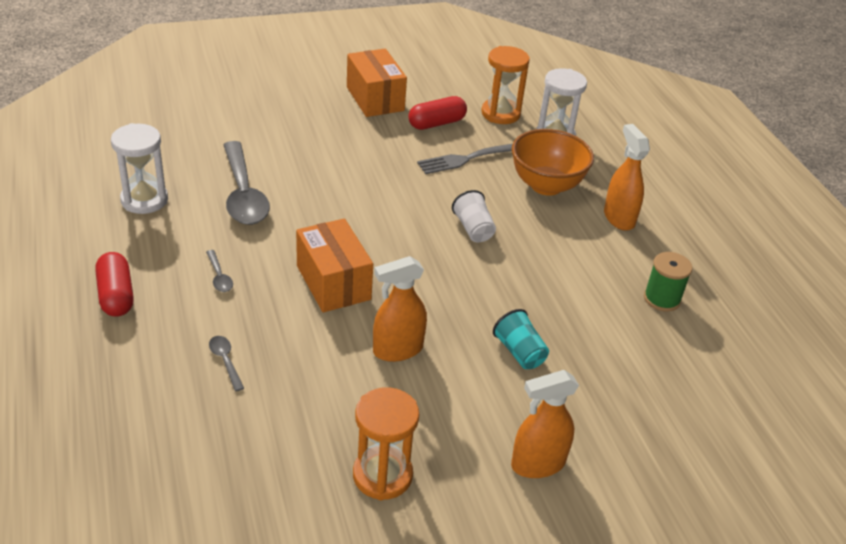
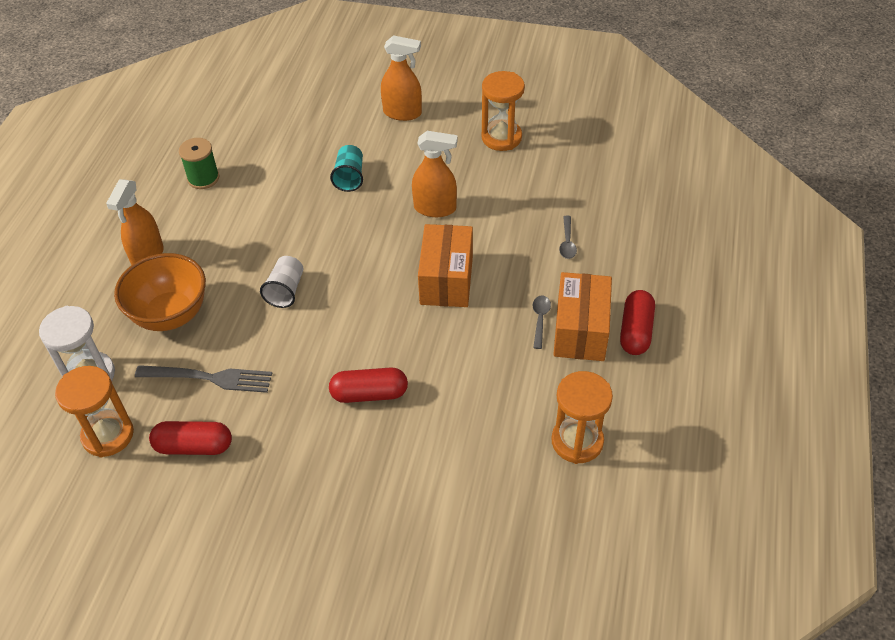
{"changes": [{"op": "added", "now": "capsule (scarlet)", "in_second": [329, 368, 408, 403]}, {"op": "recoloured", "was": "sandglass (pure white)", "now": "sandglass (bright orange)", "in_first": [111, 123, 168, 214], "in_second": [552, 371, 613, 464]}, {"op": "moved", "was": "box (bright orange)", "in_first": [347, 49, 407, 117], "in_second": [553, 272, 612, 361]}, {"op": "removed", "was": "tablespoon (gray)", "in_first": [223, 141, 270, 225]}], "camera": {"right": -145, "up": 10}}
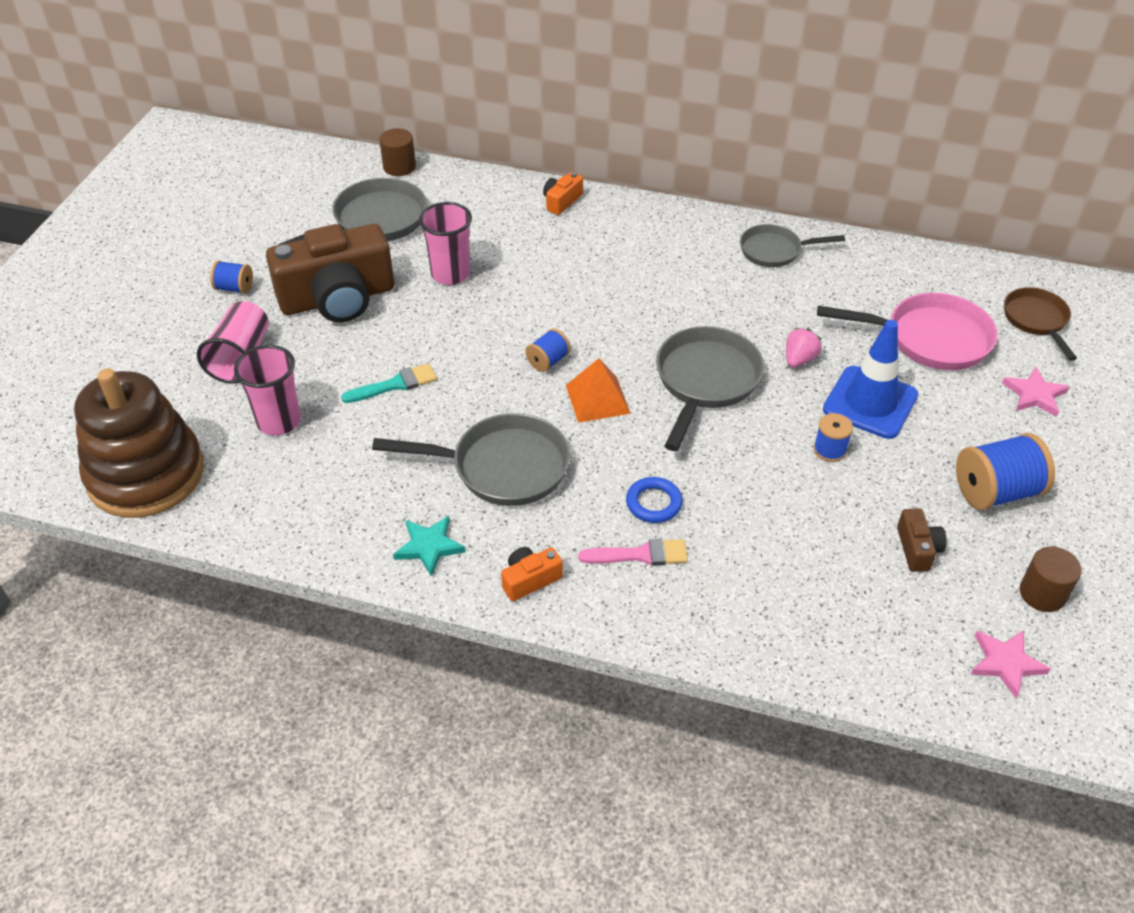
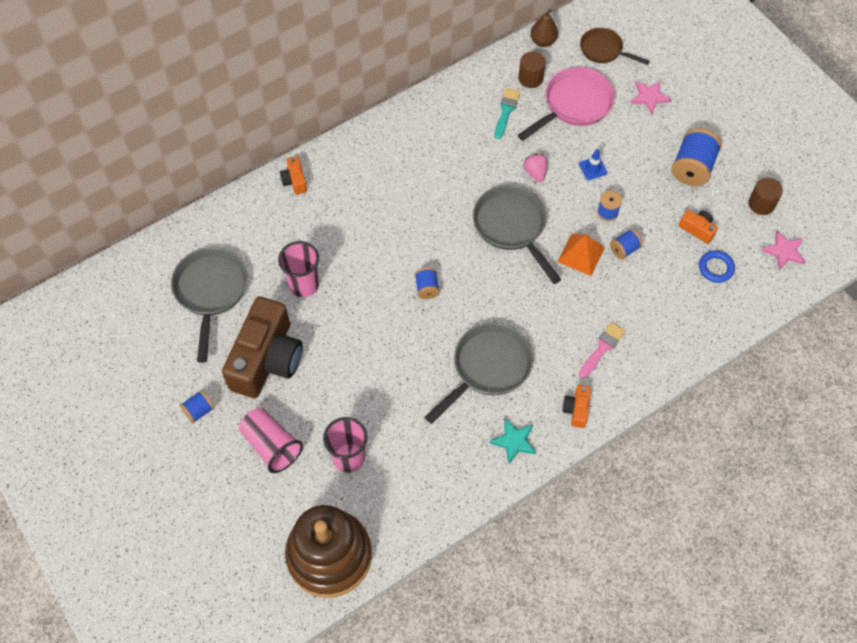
{"changes": [{"op": "moved", "was": "paintbrush (turquoise)", "in_first": [341, 363, 437, 403], "in_second": [495, 88, 520, 139]}, {"op": "moved", "was": "cylinder shape (dark brown)", "in_first": [379, 128, 416, 176], "in_second": [518, 52, 546, 88]}, {"op": "added", "now": "toy pear (dark brown)", "in_second": [530, 9, 558, 47]}, {"op": "moved", "was": "pyramid shape (bright orange)", "in_first": [566, 358, 631, 423], "in_second": [557, 234, 605, 276]}, {"op": "resized", "was": "traffic cone (cobalt)", "in_first": [823, 320, 918, 439], "in_second": [579, 149, 607, 180], "ratio": 0.45}, {"op": "added", "now": "bobbin (cobalt)", "in_second": [610, 229, 643, 259]}, {"op": "recoloured", "was": "compact camera (dark brown)", "now": "compact camera (bright orange)", "in_first": [897, 509, 947, 572], "in_second": [679, 210, 718, 244]}, {"op": "moved", "was": "torus (cobalt)", "in_first": [626, 477, 683, 523], "in_second": [699, 250, 735, 283]}, {"op": "removed", "was": "pan (gray)", "in_first": [740, 224, 845, 267]}], "camera": {"right": -50, "up": 15}}
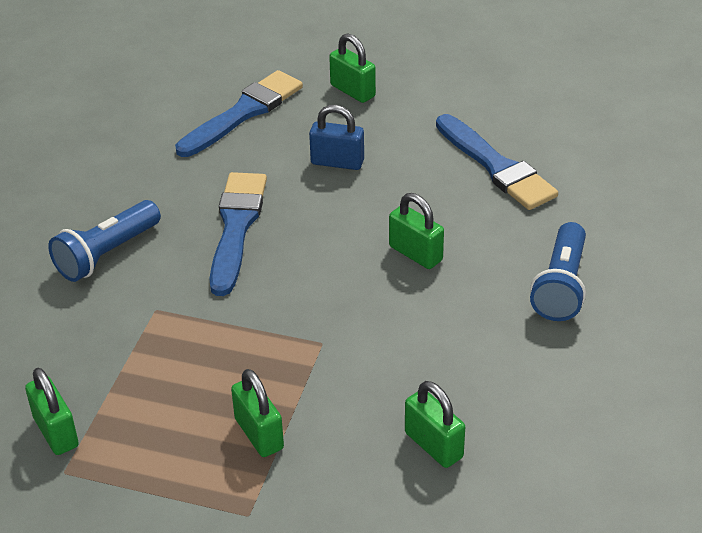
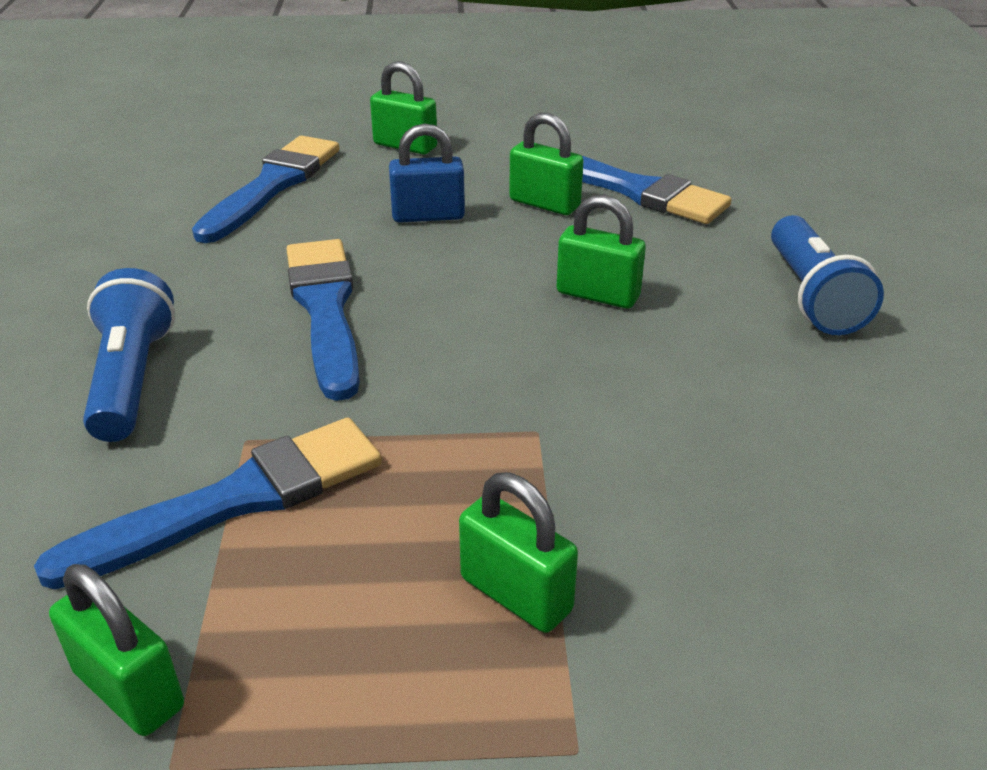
{"changes": [{"op": "added", "now": "paintbrush (cobalt)", "in_second": [34, 418, 382, 589]}, {"op": "turned", "was": "torch (cobalt)", "in_first": [48, 200, 161, 282], "in_second": [83, 268, 175, 442], "clockwise": 150}, {"op": "moved", "was": "lock (green)", "in_first": [405, 381, 465, 468], "in_second": [509, 113, 583, 215]}], "camera": {"right": -20, "up": -5}}
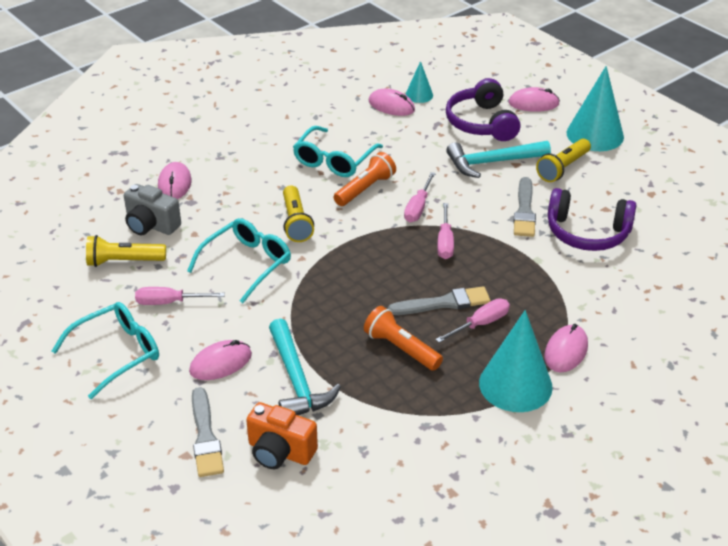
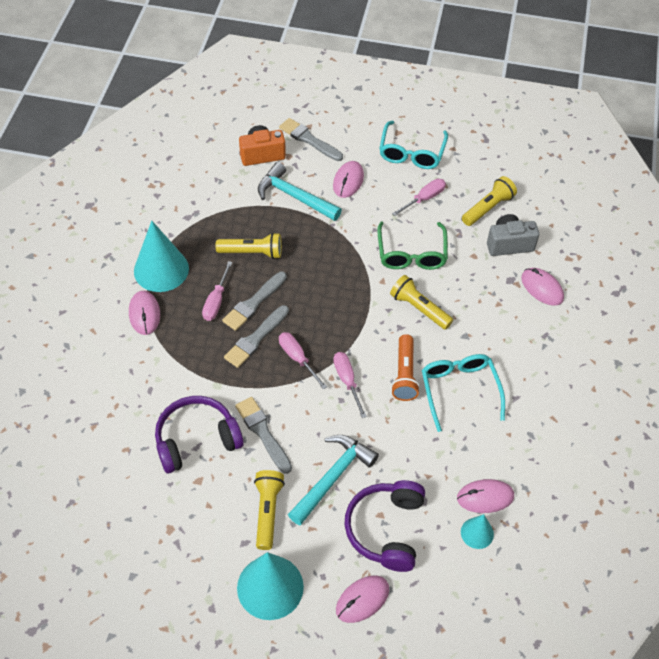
{"changes": [{"op": "recoloured", "was": "torch (bright orange)", "now": "torch (bright yellow)", "in_first": [364, 306, 443, 371], "in_second": [216, 233, 282, 259]}, {"op": "added", "now": "paintbrush (gray)", "in_second": [224, 305, 289, 368]}, {"op": "turned", "was": "over-ear headphones (royal purple)", "in_first": [445, 78, 521, 141], "in_second": [345, 480, 425, 572], "clockwise": -120}, {"op": "recoloured", "was": "spectacles (turquoise)", "now": "spectacles (green)", "in_first": [187, 218, 291, 303], "in_second": [377, 222, 448, 270]}], "camera": {"right": 140, "up": 15}}
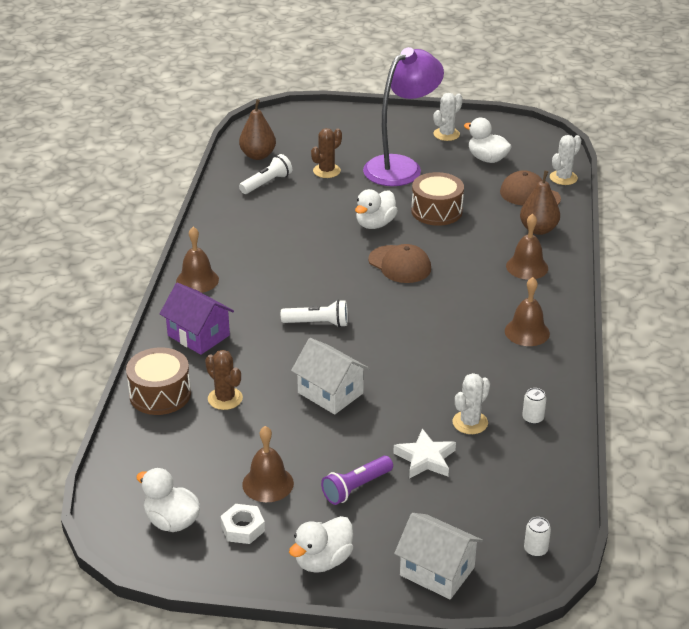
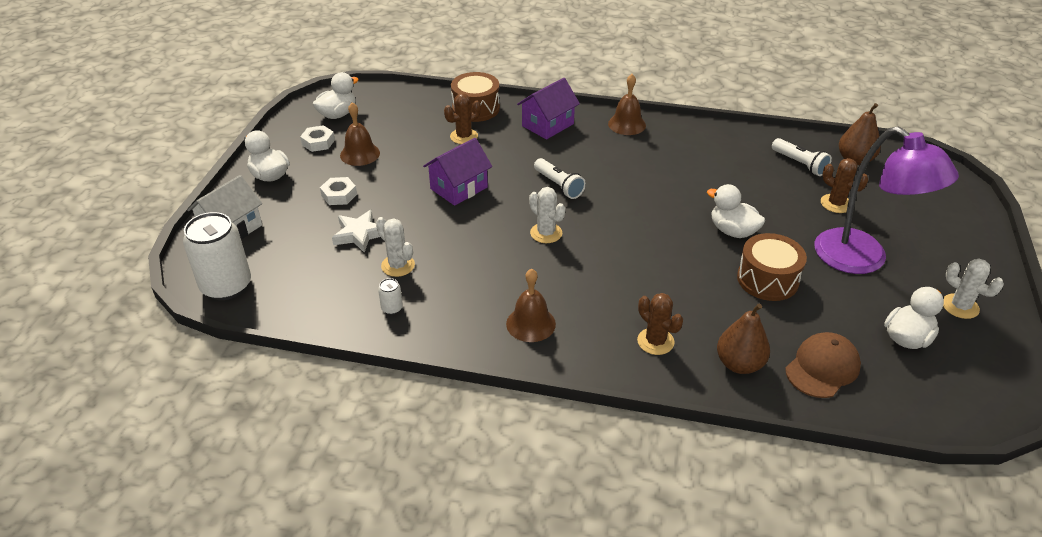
{"changes": [{"op": "resized", "was": "soda can (pure white)", "in_first": [524, 517, 551, 557], "in_second": [183, 212, 251, 300], "ratio": 2.42}, {"op": "replaced", "was": "torch (royal purple)", "now": "hex nut (pure white)", "in_first": [321, 456, 393, 505], "in_second": [320, 177, 357, 205]}, {"op": "recoloured", "was": "cottage (pure white)", "now": "cottage (royal purple)", "in_first": [291, 338, 370, 415], "in_second": [423, 138, 492, 206]}, {"op": "moved", "was": "saguaro cactus (pure white)", "in_first": [550, 135, 581, 185], "in_second": [529, 187, 566, 243]}, {"op": "turned", "was": "torch (pure white)", "in_first": [281, 300, 348, 327], "in_second": [534, 158, 586, 199], "clockwise": -45}, {"op": "replaced", "was": "bell (dark brown)", "now": "saguaro cactus (dark brown)", "in_first": [506, 214, 548, 280], "in_second": [637, 293, 683, 355]}, {"op": "removed", "was": "peaked cap (dark brown)", "in_first": [368, 244, 431, 283]}], "camera": {"right": 95, "up": 5}}
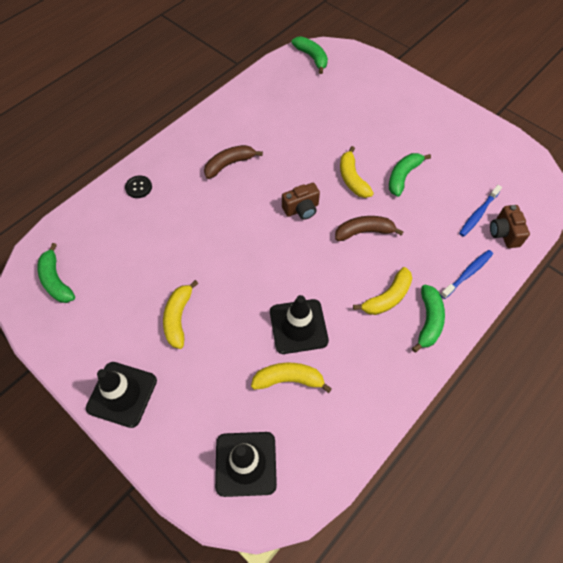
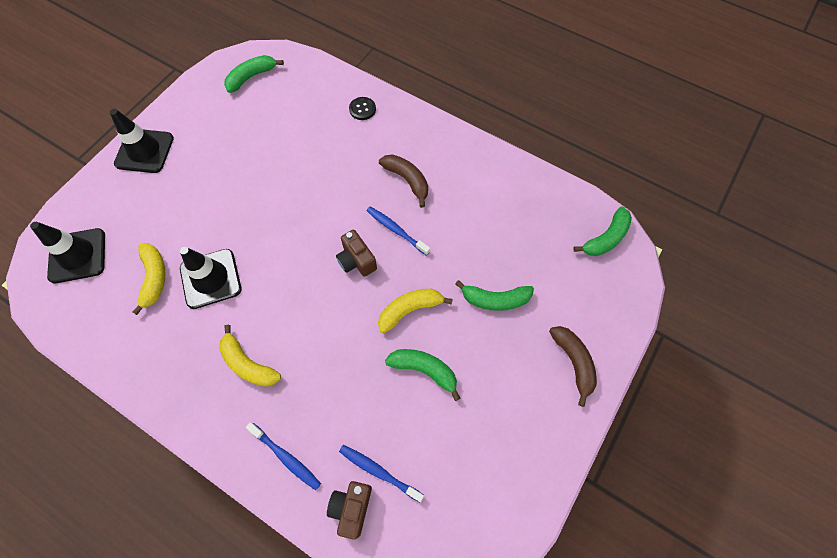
{"changes": [{"op": "turned", "was": "compact camera (dark brown)", "in_first": [490, 205, 530, 248], "in_second": [327, 481, 372, 540], "clockwise": -60}, {"op": "added", "now": "dental brush (cobalt)", "in_second": [367, 207, 430, 256]}, {"op": "moved", "was": "banana (green)", "in_first": [412, 285, 445, 352], "in_second": [455, 280, 534, 311]}, {"op": "moved", "was": "banana (dark brown)", "in_first": [335, 216, 404, 241], "in_second": [549, 326, 597, 407]}, {"op": "removed", "was": "banana (bright yellow)", "in_first": [163, 280, 199, 349]}], "camera": {"right": 80, "up": 5}}
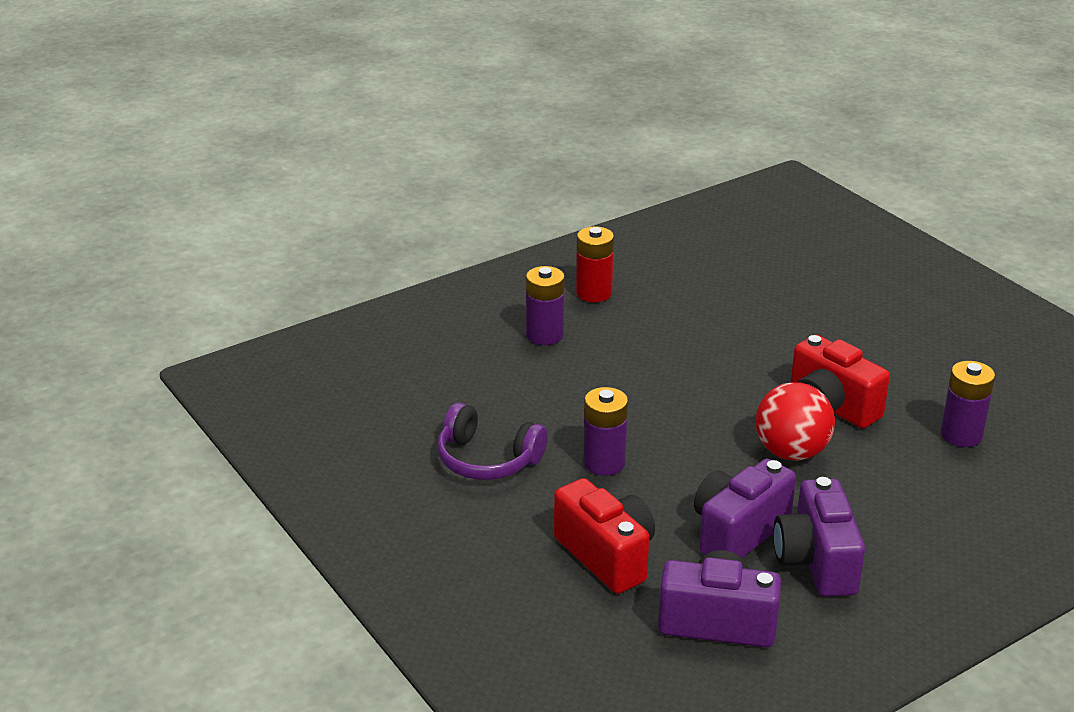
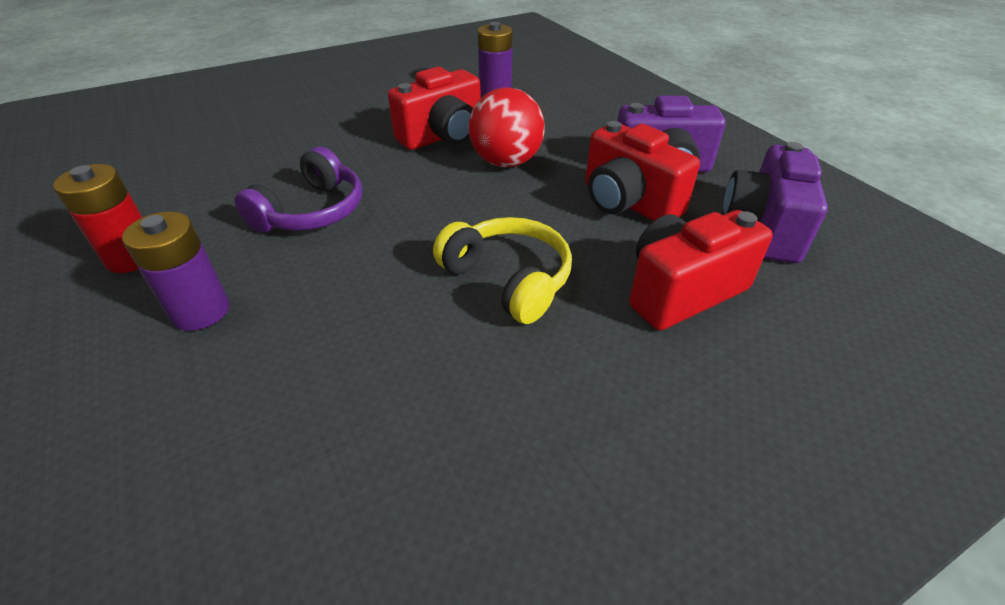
{"changes": [{"op": "moved", "was": "over-ear headphones (royal purple)", "in_first": [437, 403, 548, 480], "in_second": [234, 146, 362, 233]}, {"op": "replaced", "was": "battery (royal purple)", "now": "over-ear headphones (bright yellow)", "in_first": [583, 387, 628, 476], "in_second": [433, 217, 572, 324]}, {"op": "recoloured", "was": "compact camera (royal purple)", "now": "compact camera (scarlet)", "in_first": [694, 459, 796, 558], "in_second": [586, 121, 700, 221]}], "camera": {"right": -85, "up": 10}}
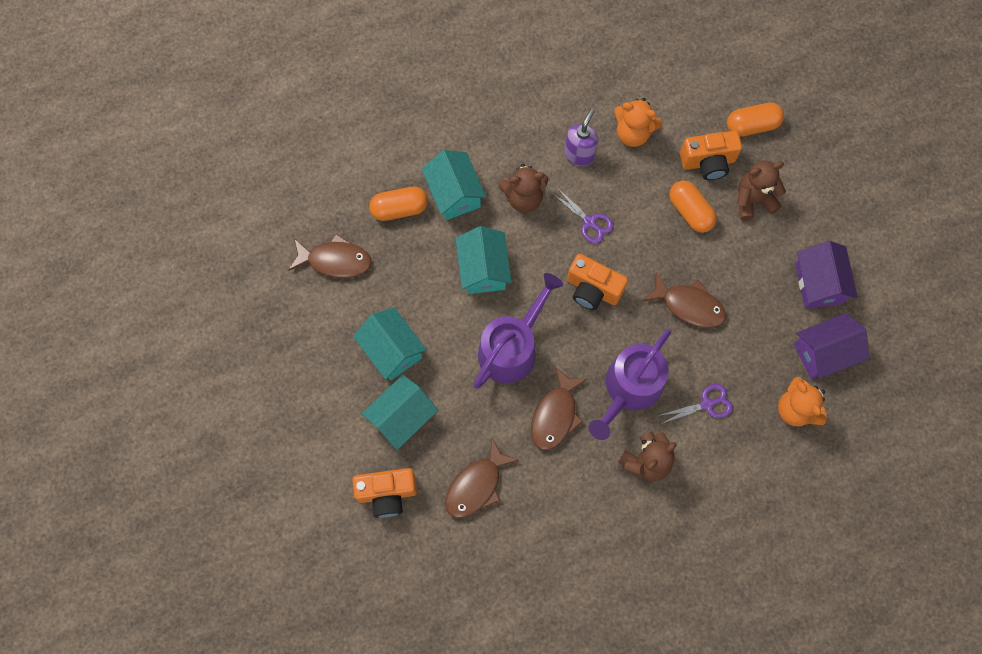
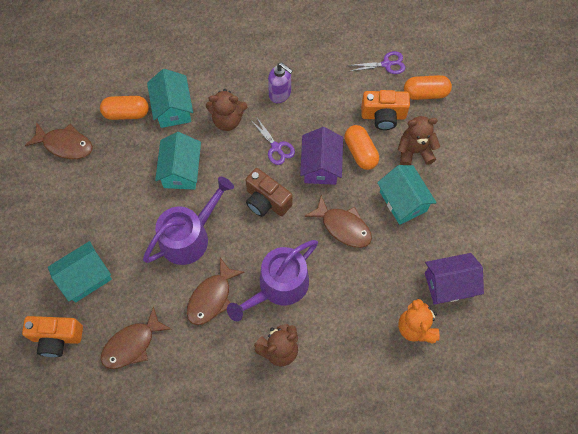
{"changes": [{"op": "recoloured", "was": "compact camera (bright orange)", "now": "compact camera (dark brown)", "in_first": [567, 254, 628, 310], "in_second": [245, 168, 292, 217]}, {"op": "turned", "was": "soap pump (royal purple)", "in_first": [565, 109, 598, 166], "in_second": [268, 63, 293, 103], "clockwise": 90}, {"op": "moved", "was": "cottage (royal purple)", "in_first": [795, 241, 858, 308], "in_second": [300, 127, 343, 185]}, {"op": "moved", "was": "shears (royal purple)", "in_first": [658, 384, 733, 424], "in_second": [348, 51, 406, 74]}, {"op": "moved", "was": "cottage (turquoise)", "in_first": [353, 307, 427, 381], "in_second": [377, 165, 437, 225]}, {"op": "removed", "was": "teddy bear (bright orange)", "in_first": [614, 98, 662, 147]}], "camera": {"right": 10, "up": -5}}
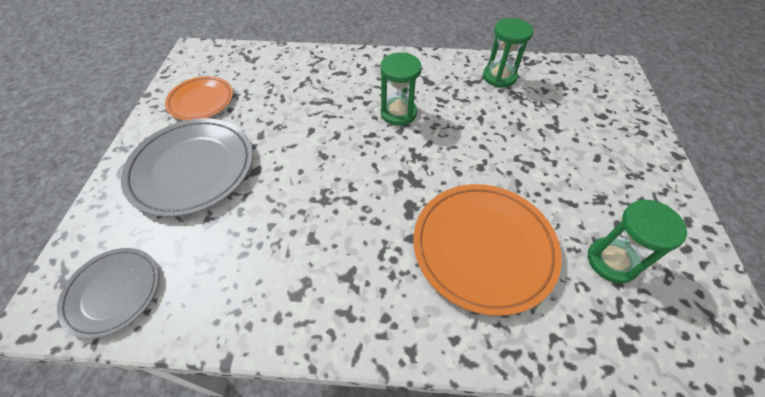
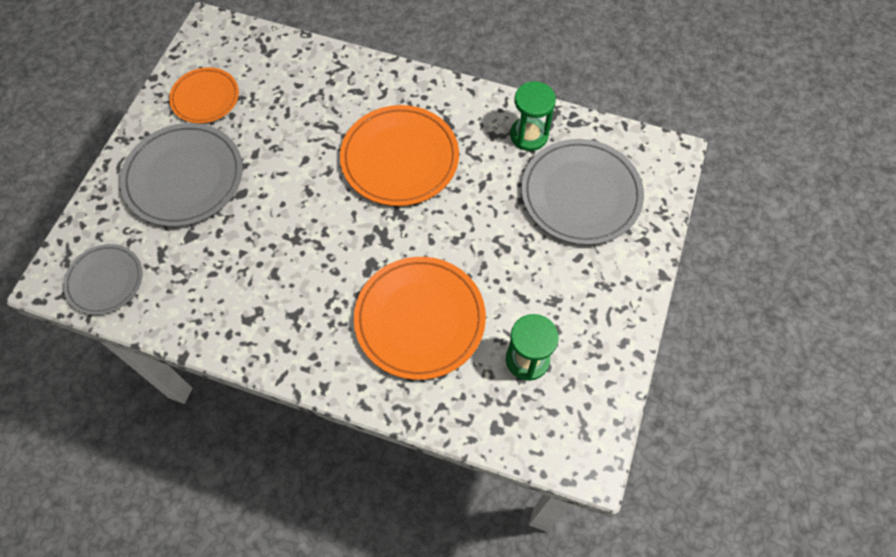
{"changes": [{"op": "replaced", "was": "sandglass (green)", "now": "flat dish (bright orange)", "in_first": [380, 52, 422, 126], "in_second": [340, 105, 459, 206]}, {"op": "added", "now": "flat dish (gray)", "in_second": [521, 139, 644, 245]}], "camera": {"right": 15, "up": 10}}
